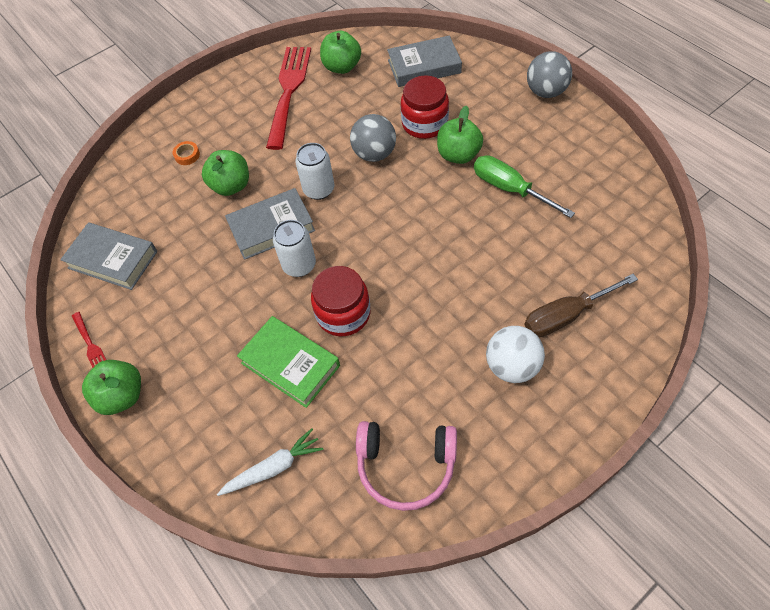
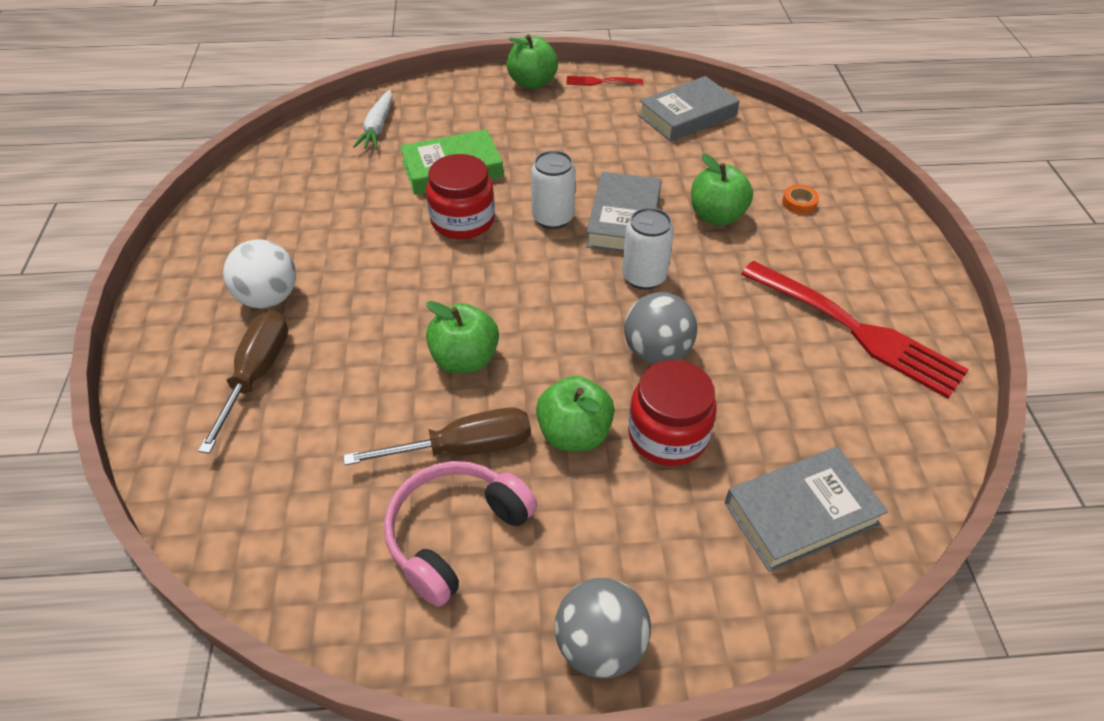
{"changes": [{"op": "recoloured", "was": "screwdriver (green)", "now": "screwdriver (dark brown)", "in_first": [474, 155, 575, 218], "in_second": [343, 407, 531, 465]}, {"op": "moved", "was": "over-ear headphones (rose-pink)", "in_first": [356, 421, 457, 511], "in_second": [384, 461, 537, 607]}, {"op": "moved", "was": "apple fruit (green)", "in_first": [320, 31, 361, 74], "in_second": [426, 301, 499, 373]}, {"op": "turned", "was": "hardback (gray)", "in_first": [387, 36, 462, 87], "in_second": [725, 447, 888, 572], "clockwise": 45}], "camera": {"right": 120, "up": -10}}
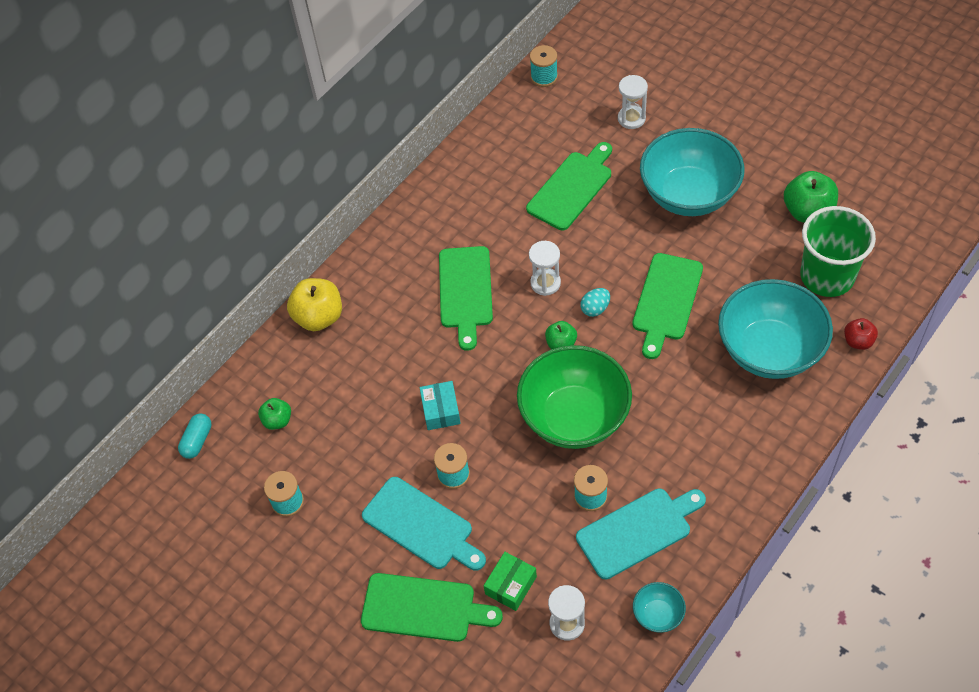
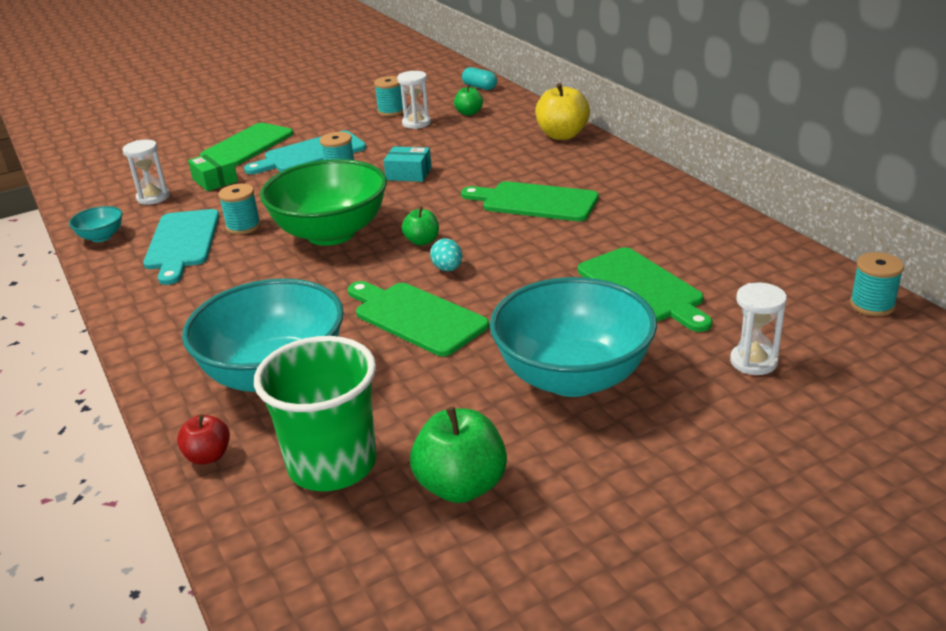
{"changes": [{"op": "moved", "was": "sandglass (pure white)", "in_first": [529, 241, 561, 296], "in_second": [397, 71, 431, 129]}], "camera": {"right": 110, "up": -25}}
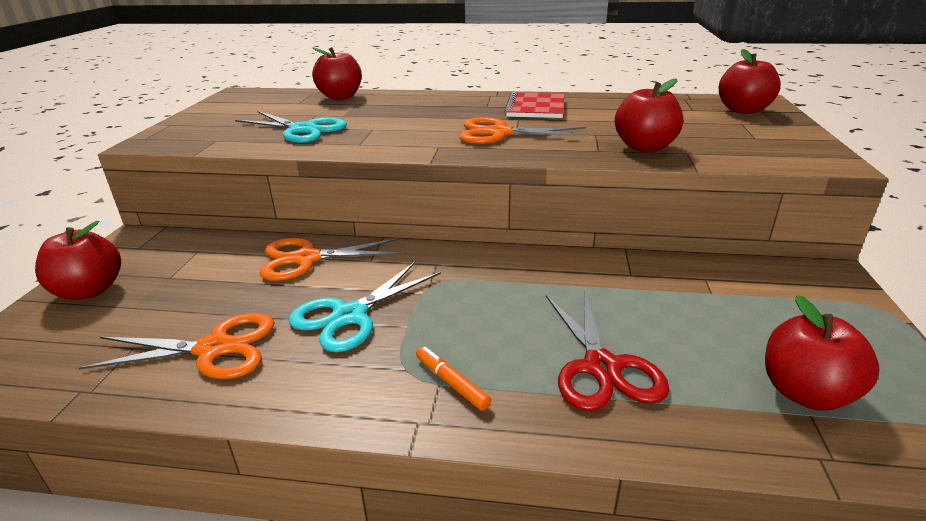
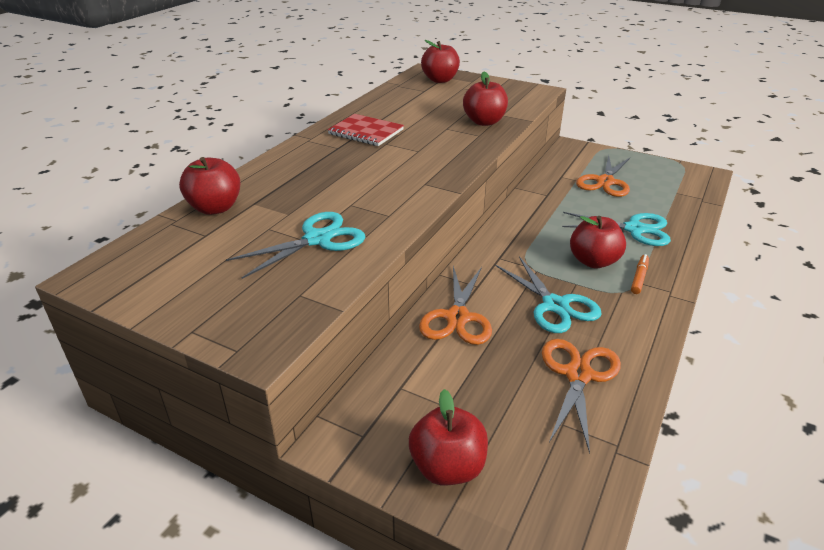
{"changes": [{"op": "recoloured", "was": "shears (scarlet)", "now": "shears (turquoise)", "in_first": [546, 289, 669, 411], "in_second": [562, 212, 671, 246]}, {"op": "moved", "was": "apple fruit (scarlet)", "in_first": [765, 295, 880, 410], "in_second": [570, 216, 626, 268]}, {"op": "moved", "was": "shears (bright orange)", "in_first": [459, 117, 589, 144], "in_second": [576, 155, 631, 197]}, {"op": "turned", "was": "felt pen (bright orange)", "in_first": [416, 347, 491, 411], "in_second": [631, 254, 649, 294], "clockwise": 135}], "camera": {"right": -70, "up": 5}}
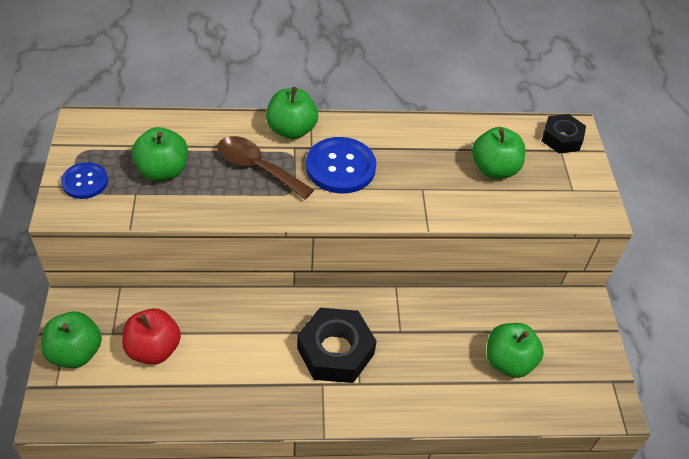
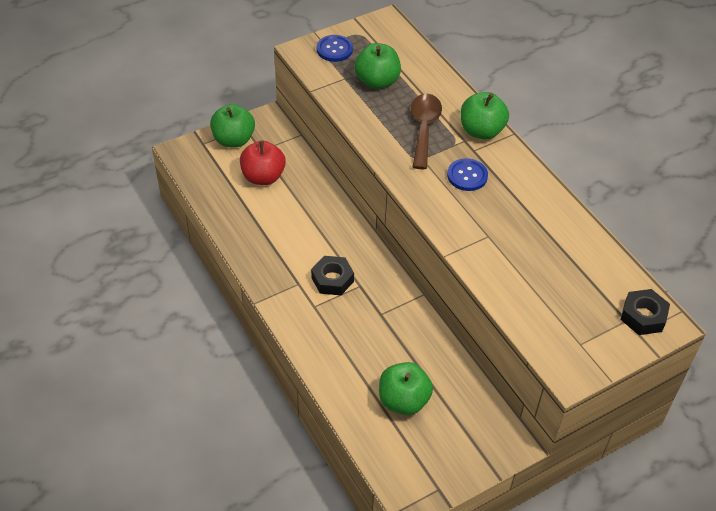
{"changes": [{"op": "resized", "was": "hex nut (black)", "in_first": [297, 308, 377, 383], "in_second": [311, 256, 354, 295], "ratio": 0.62}, {"op": "resized", "was": "button (cobalt)", "in_first": [306, 137, 376, 194], "in_second": [447, 158, 488, 191], "ratio": 0.61}, {"op": "removed", "was": "apple fruit (green)", "in_first": [472, 127, 525, 179]}], "camera": {"right": 65, "up": 0}}
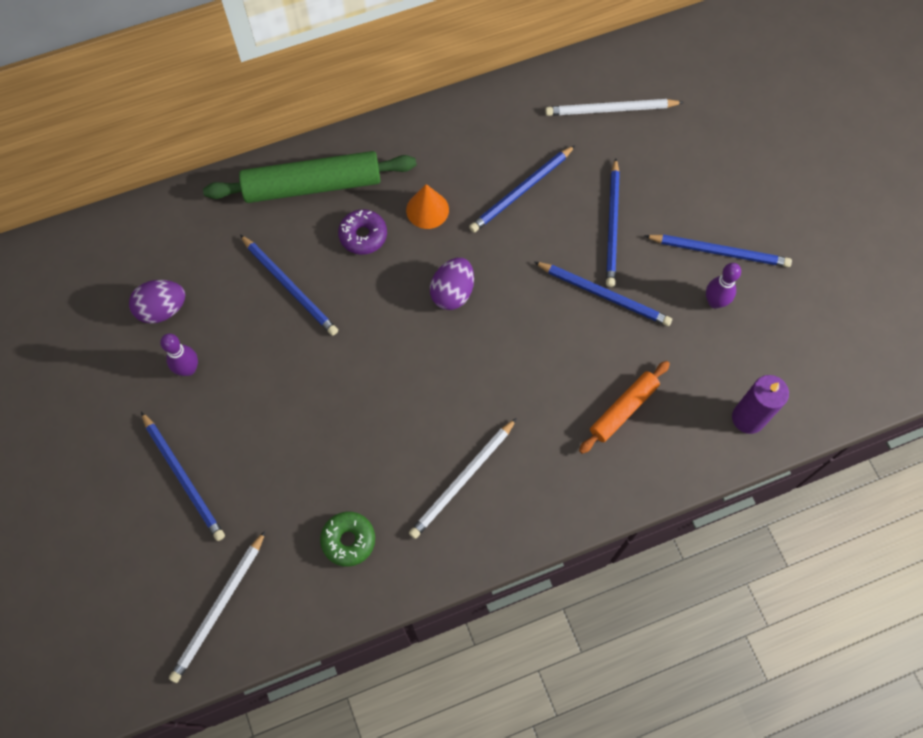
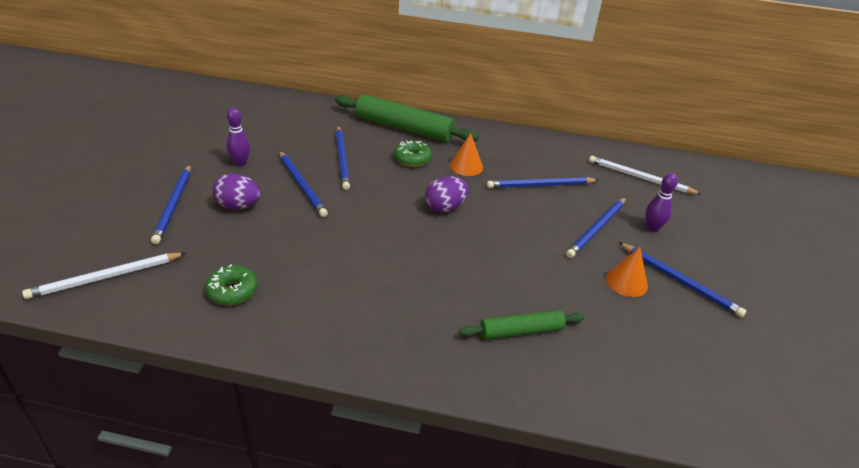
{"changes": [{"op": "moved", "was": "toy egg (royal purple)", "in_first": [129, 280, 185, 324], "in_second": [213, 173, 261, 210]}, {"op": "moved", "was": "wooden pencil (cobalt)", "in_first": [534, 262, 672, 326], "in_second": [279, 151, 328, 217]}, {"op": "recoloured", "was": "donut (royal purple)", "now": "donut (green)", "in_first": [338, 209, 387, 255], "in_second": [394, 141, 432, 167]}, {"op": "recoloured", "was": "rolling pin (bright orange)", "now": "rolling pin (green)", "in_first": [579, 361, 670, 454], "in_second": [459, 310, 584, 339]}, {"op": "added", "now": "solid cone (bright orange)", "in_second": [606, 246, 648, 297]}, {"op": "moved", "was": "tenpin (royal purple)", "in_first": [706, 263, 741, 309], "in_second": [645, 173, 678, 232]}, {"op": "removed", "was": "wooden pencil (pure white)", "in_first": [409, 418, 517, 539]}, {"op": "removed", "was": "pillar candle (royal purple)", "in_first": [732, 375, 789, 434]}], "camera": {"right": 30, "up": -30}}
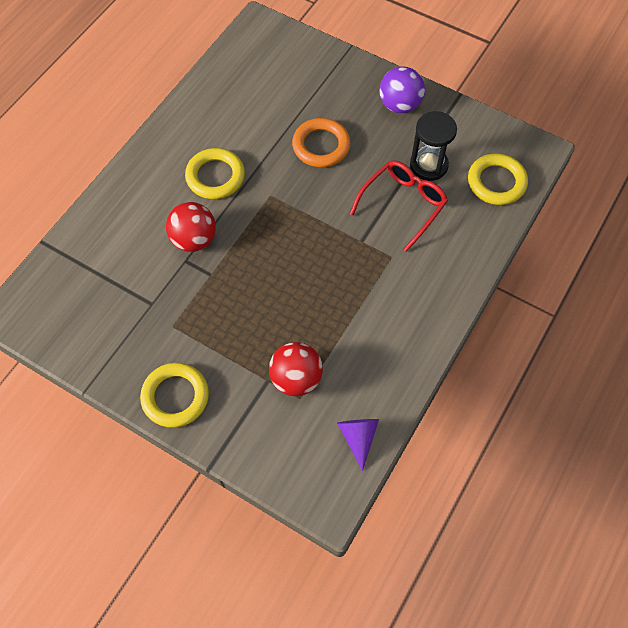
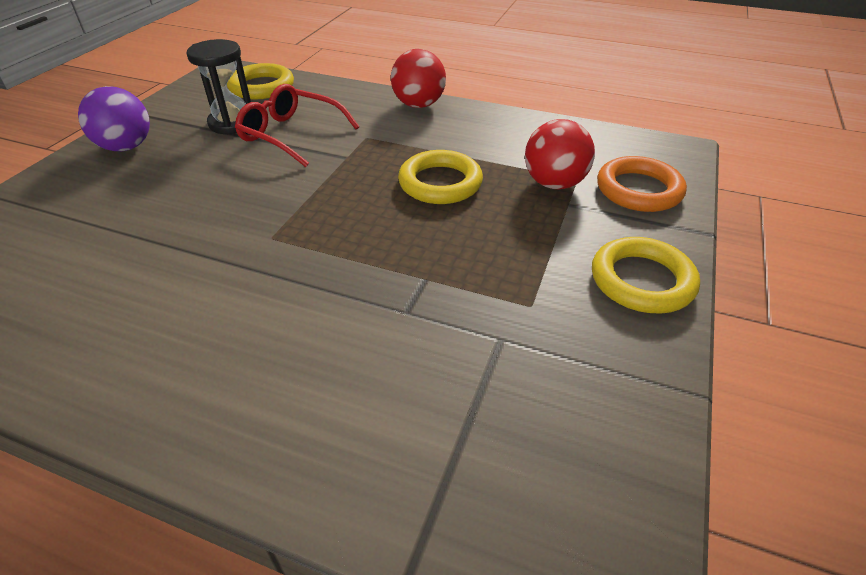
{"changes": [{"op": "moved", "was": "ball (scarlet)", "in_first": [166, 202, 216, 252], "in_second": [391, 49, 446, 108]}, {"op": "moved", "was": "torus (bright yellow)", "in_first": [185, 148, 245, 199], "in_second": [398, 150, 483, 204]}, {"op": "moved", "was": "torus (bright orange)", "in_first": [292, 118, 351, 167], "in_second": [597, 156, 687, 212]}, {"op": "removed", "was": "solid cone (royal purple)", "in_first": [337, 419, 379, 471]}], "camera": {"right": -100, "up": -20}}
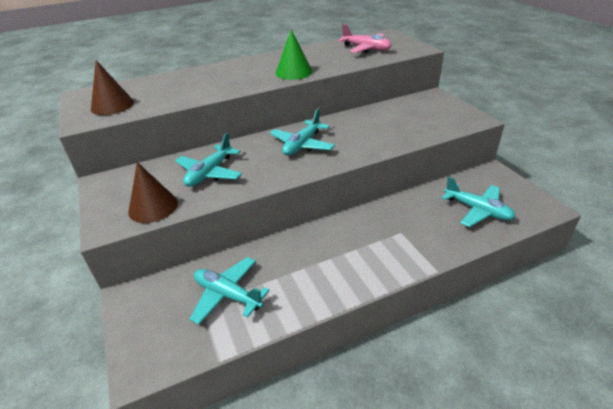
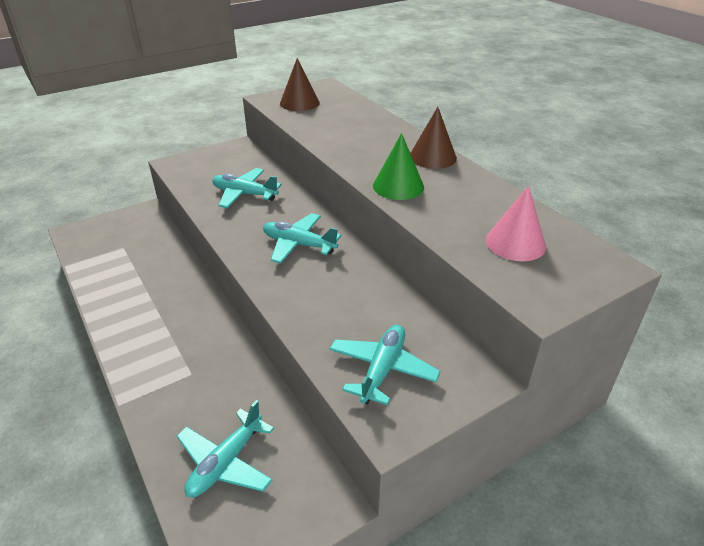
{"changes": [{"op": "moved", "was": "toy plane (turquoise)", "in_first": [190, 257, 270, 325], "in_second": [329, 325, 441, 405]}, {"op": "moved", "was": "solid cone (dark brown)", "in_first": [128, 162, 178, 223], "in_second": [410, 107, 457, 169]}, {"op": "replaced", "was": "toy plane (rose-pink)", "now": "solid cone (rose-pink)", "in_first": [338, 24, 392, 53], "in_second": [486, 186, 546, 261]}], "camera": {"right": 80, "up": 0}}
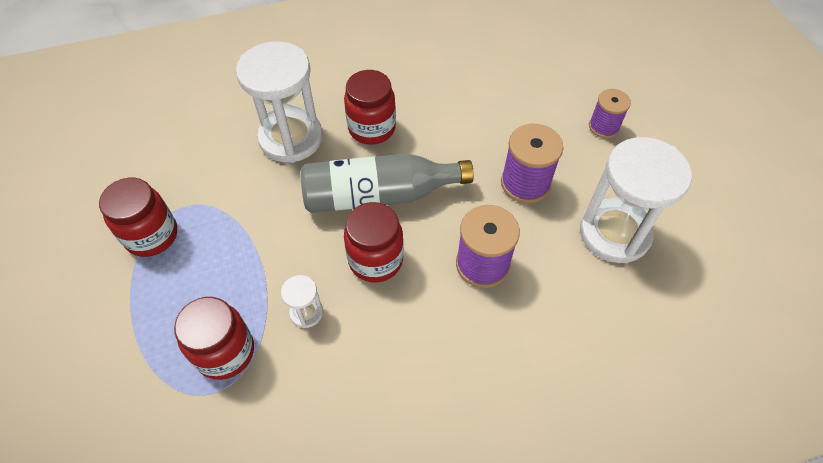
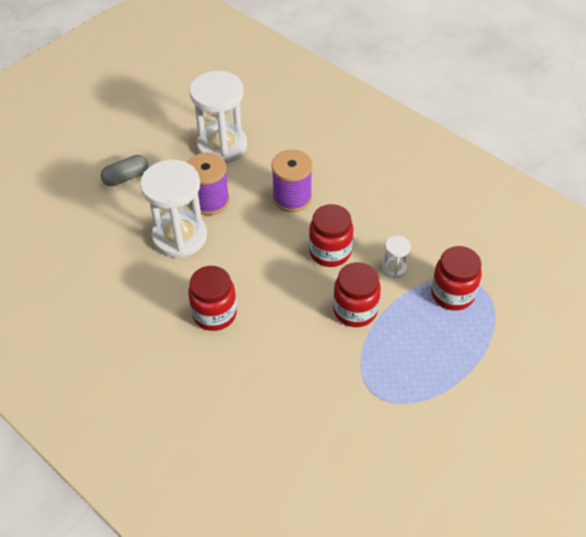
{"changes": [{"op": "replaced", "was": "bobbin (royal purple)", "now": "capsule (gray)", "in_first": [589, 89, 631, 138], "in_second": [101, 155, 148, 186]}, {"op": "moved", "was": "sandglass (pure white)", "in_first": [236, 41, 323, 163], "in_second": [140, 160, 207, 258]}, {"op": "moved", "was": "jam jar (scarlet)", "in_first": [99, 178, 177, 257], "in_second": [333, 262, 381, 327]}, {"op": "removed", "was": "drink bottle (gray)", "in_first": [300, 154, 474, 213]}], "camera": {"right": -120, "up": -5}}
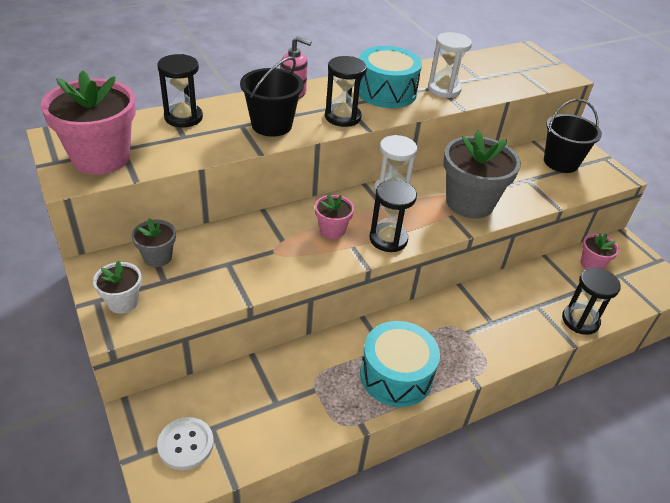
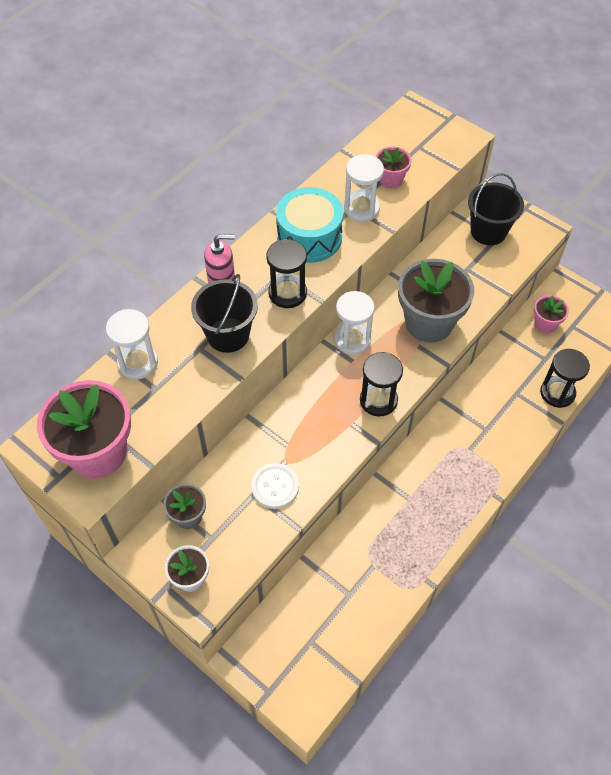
{"changes": [{"op": "recoloured", "was": "sandglass (black)", "now": "sandglass (pure white)", "in_first": [157, 54, 203, 128], "in_second": [106, 309, 158, 379]}, {"op": "moved", "was": "button (pure white)", "in_first": [157, 417, 214, 470], "in_second": [251, 463, 299, 509]}, {"op": "moved", "was": "flower pot (rose-pink)", "in_first": [315, 193, 354, 239], "in_second": [376, 147, 412, 188]}, {"op": "removed", "was": "toy drum (turquoise)", "in_first": [360, 321, 440, 407]}], "camera": {"right": -20, "up": 15}}
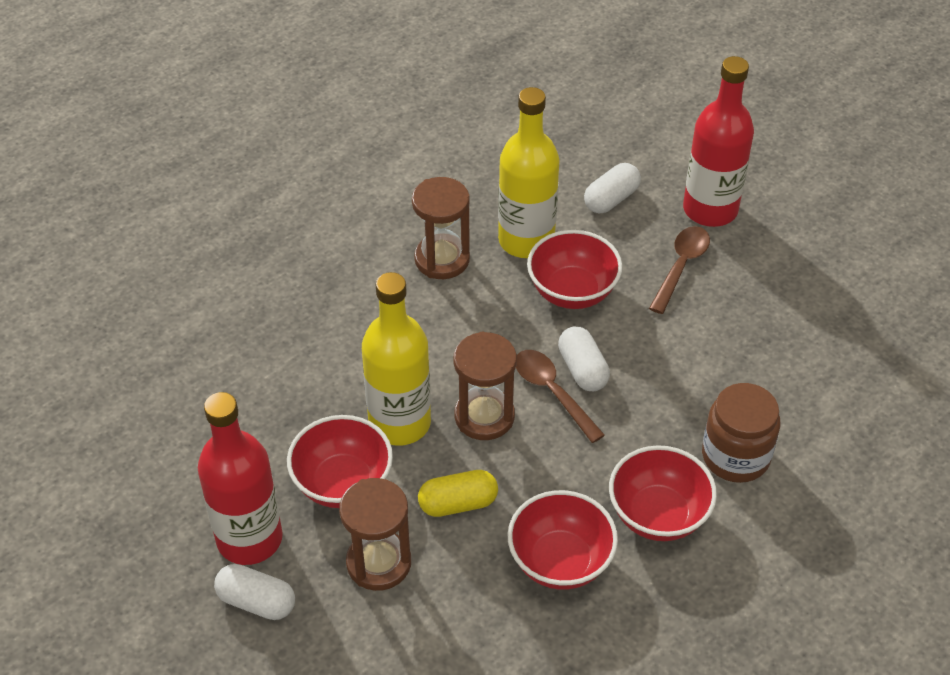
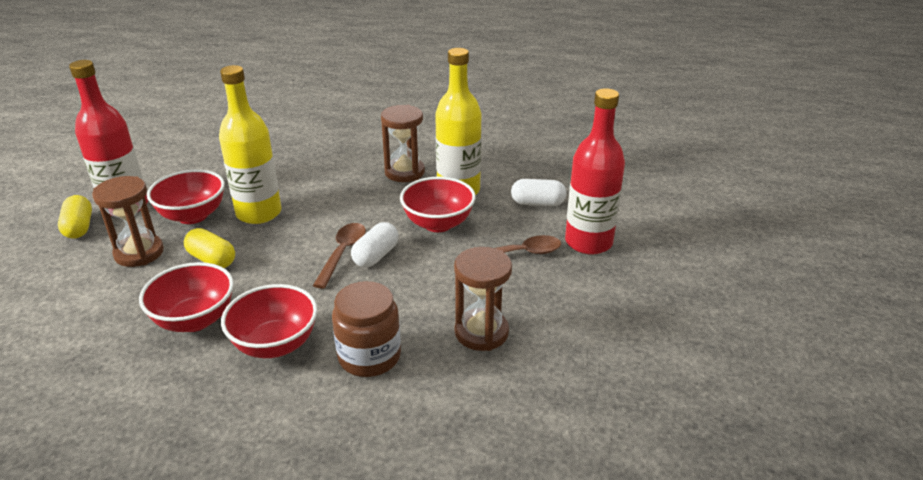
{"changes": [{"op": "recoloured", "was": "capsule (pure white)", "now": "capsule (bright yellow)", "in_first": [214, 564, 295, 620], "in_second": [58, 195, 92, 239]}, {"op": "moved", "was": "sandglass (dark brown)", "in_first": [453, 332, 517, 440], "in_second": [454, 247, 512, 351]}], "camera": {"right": 50, "up": -15}}
